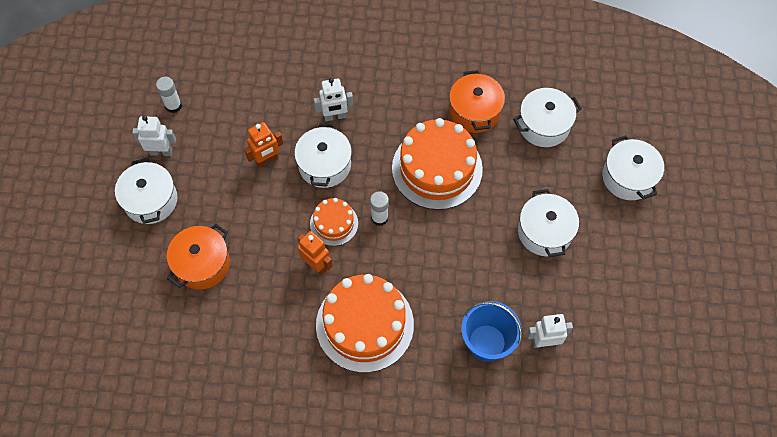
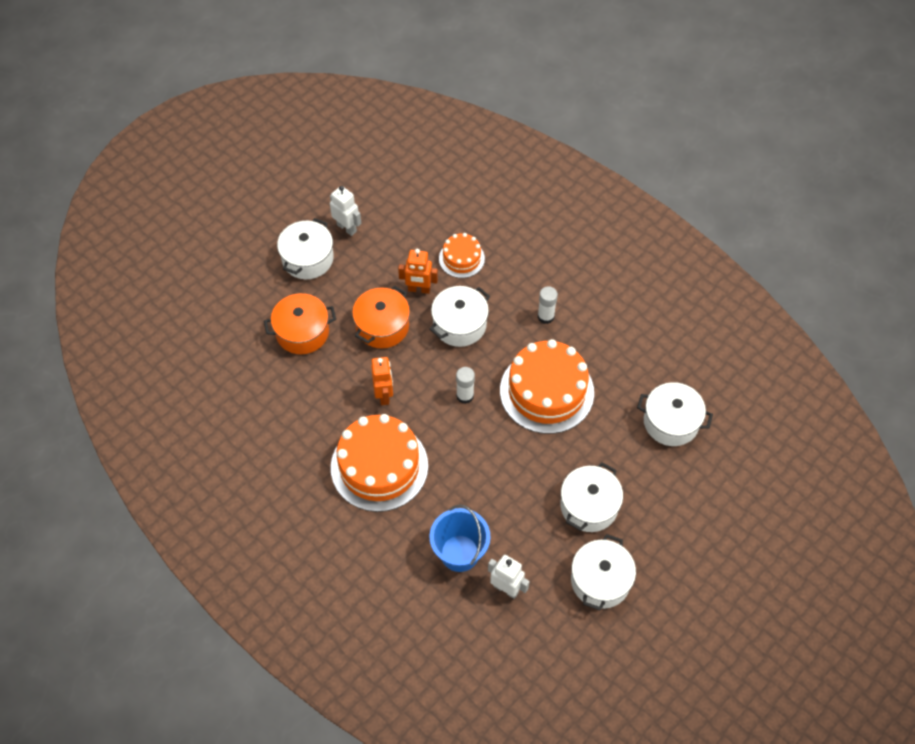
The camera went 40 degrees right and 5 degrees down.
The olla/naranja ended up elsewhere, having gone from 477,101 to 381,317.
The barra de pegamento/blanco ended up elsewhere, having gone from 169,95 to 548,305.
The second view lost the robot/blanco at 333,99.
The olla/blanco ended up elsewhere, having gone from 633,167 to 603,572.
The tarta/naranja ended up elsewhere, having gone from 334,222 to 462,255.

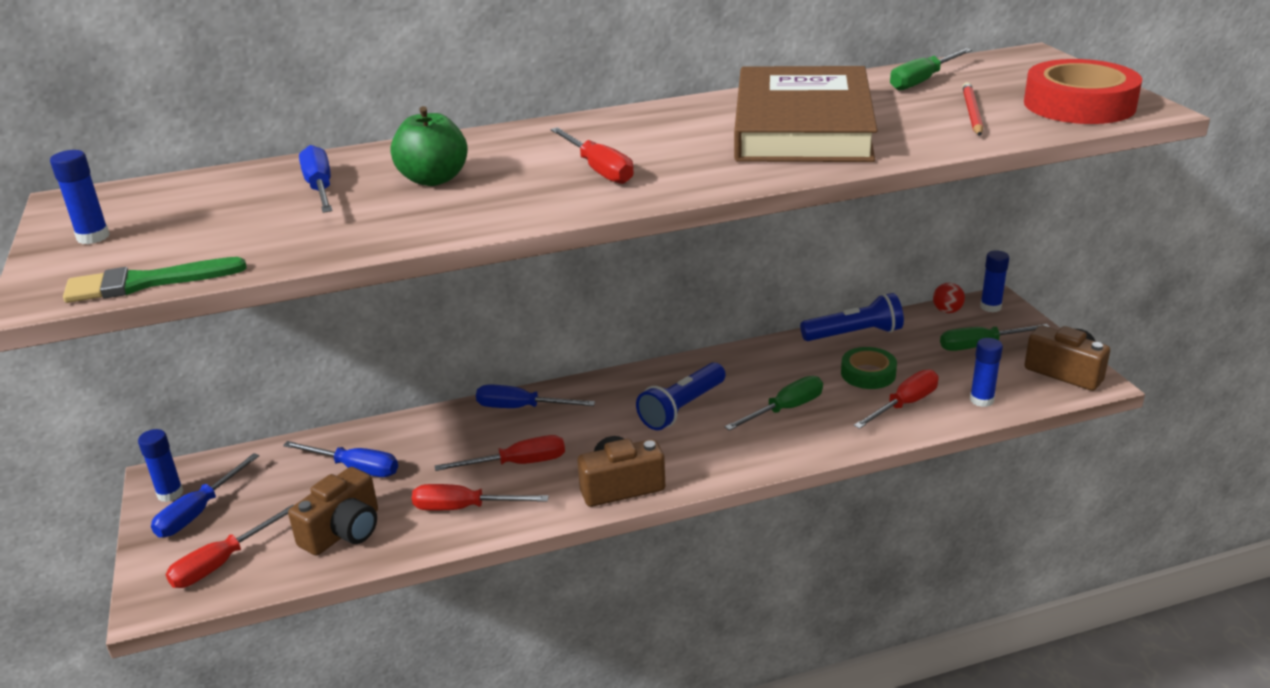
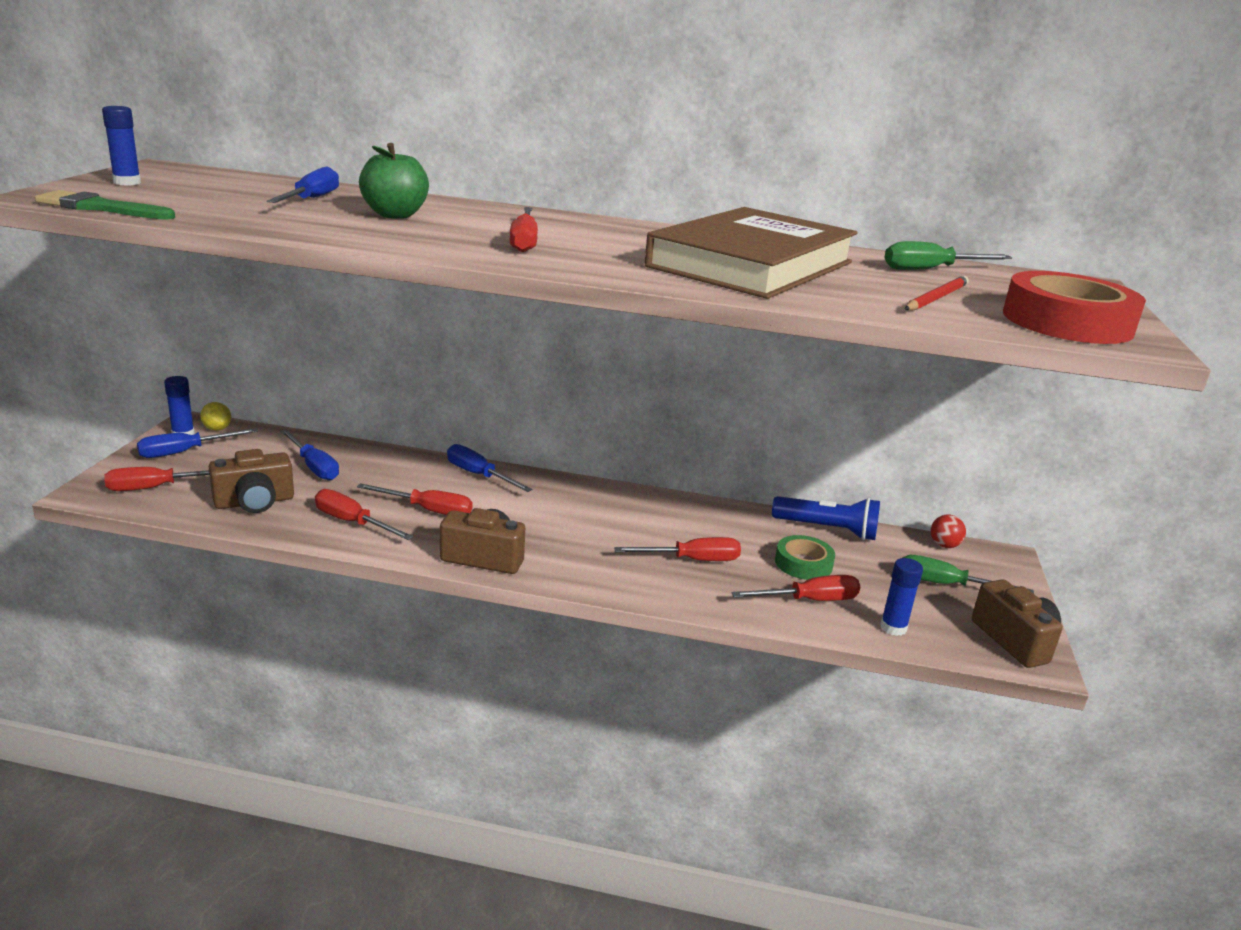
The camera went 25 degrees right and 5 degrees down.
The second view lost the barra de pegamento/azul at 994,281.
The second view lost the lámpara de mano/azul at 681,396.
What was the destornillador/verde at 774,403 turned into the destornillador/rojo at 677,549.
The second view gained the limón/amarillo at 215,416.

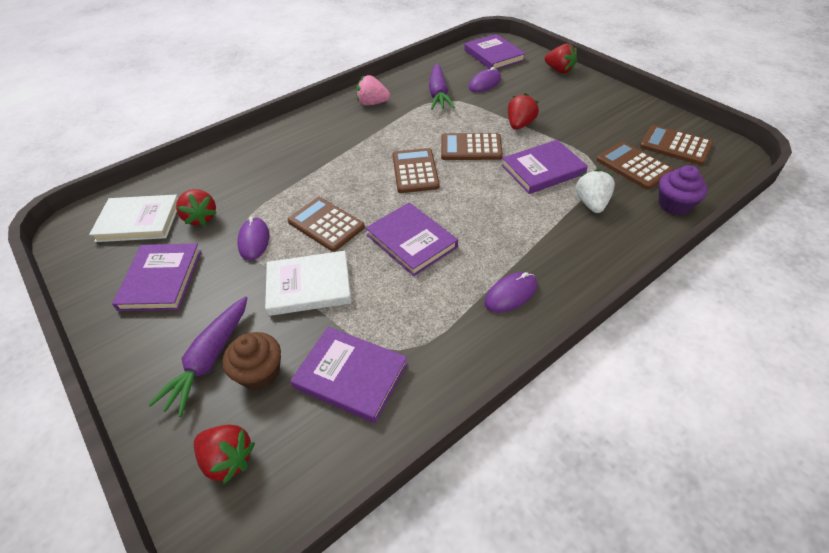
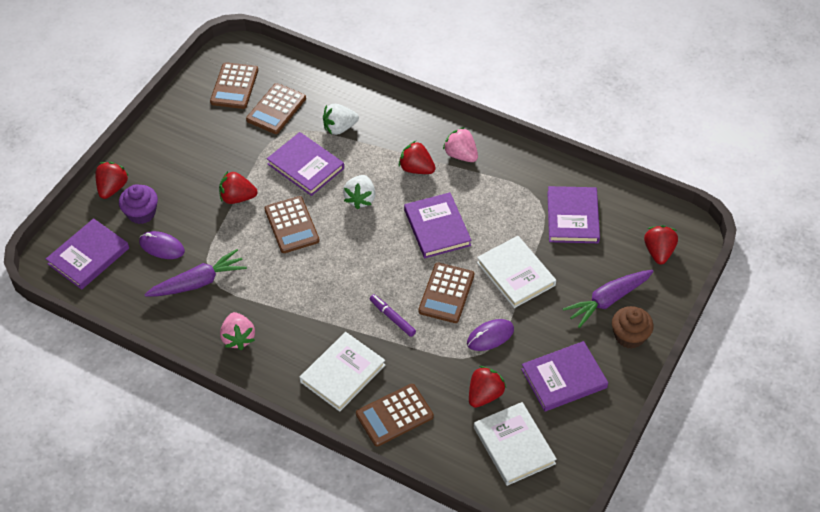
The camera went 115 degrees left and 5 degrees up.
The calculadora/marrón ended up elsewhere, having gone from 416,170 to 395,415.
The magdalena/morado ended up elsewhere, having gone from 683,190 to 138,204.
The libro/morado at 412,239 ended up facing another way, 45 degrees counterclockwise from before.
Where the ratón/morado stood at 511,292, the fresa/rosa came to stand at 460,144.
The zanahoria/morado at 198,356 ended up facing another way, 150 degrees clockwise from before.
The magdalena/marrón ended up elsewhere, having gone from 252,361 to 633,327.
The second view gained the fresa/rojo at 417,157.
The second view gained the fresa/blanco at 359,192.
The second view gained the rotulador/morado at 392,315.
The second view gained the libro/blanco at 342,372.

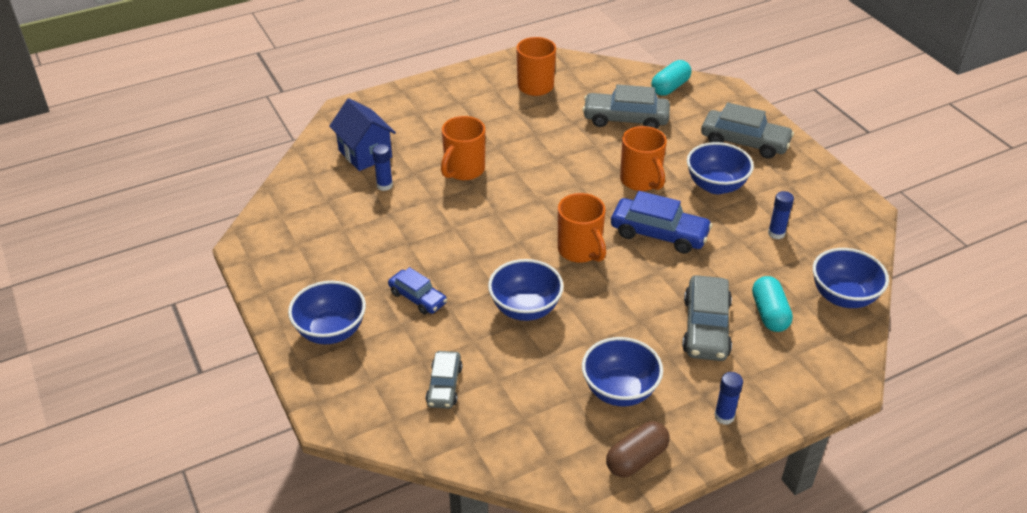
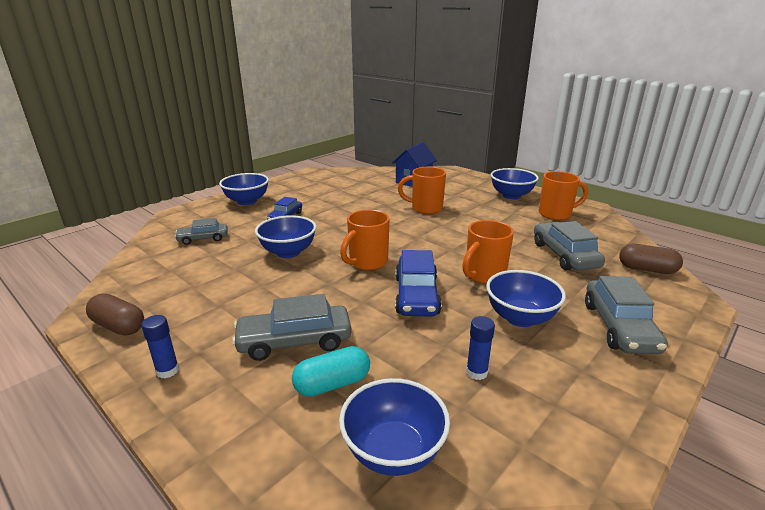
The camera went 70 degrees right and 15 degrees down.
What was the cápsula/turquesa at 671,78 turned into the cápsula/marrón at 651,259.
The second view lost the barra de pegamento/azul at 382,167.
The cuenco/azul ended up elsewhere, having gone from 622,371 to 515,183.

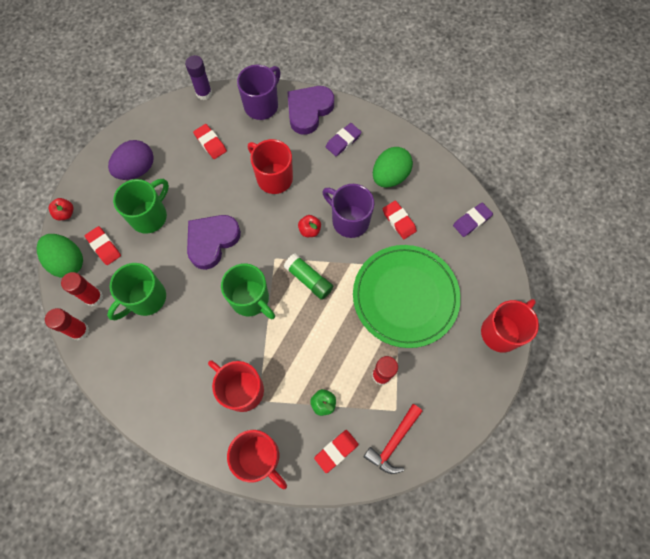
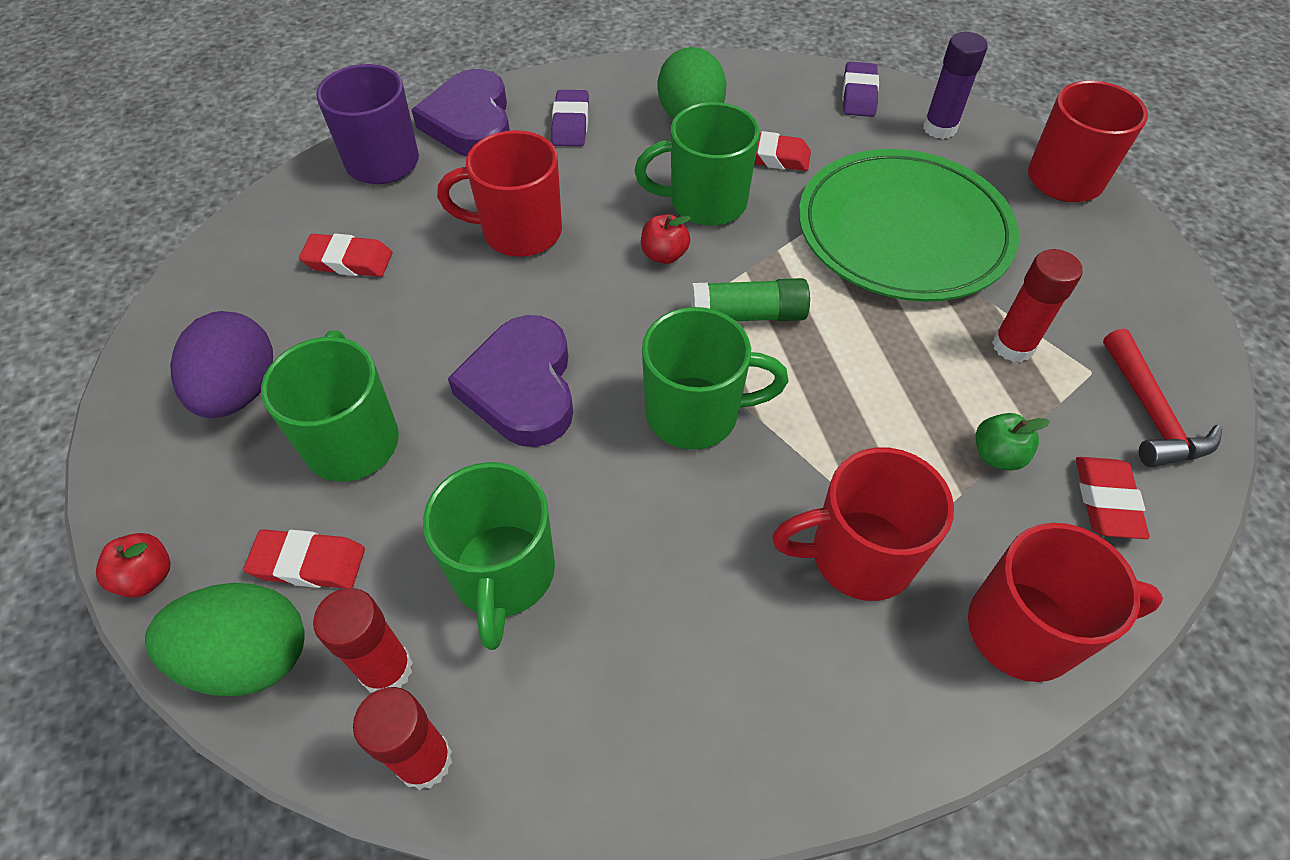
The camera went 45 degrees left and 15 degrees down.
The barra de pegamento/morado ended up elsewhere, having gone from 198,77 to 955,85.
What was the taza/morado at 348,211 turned into the taza/verde at 697,164.

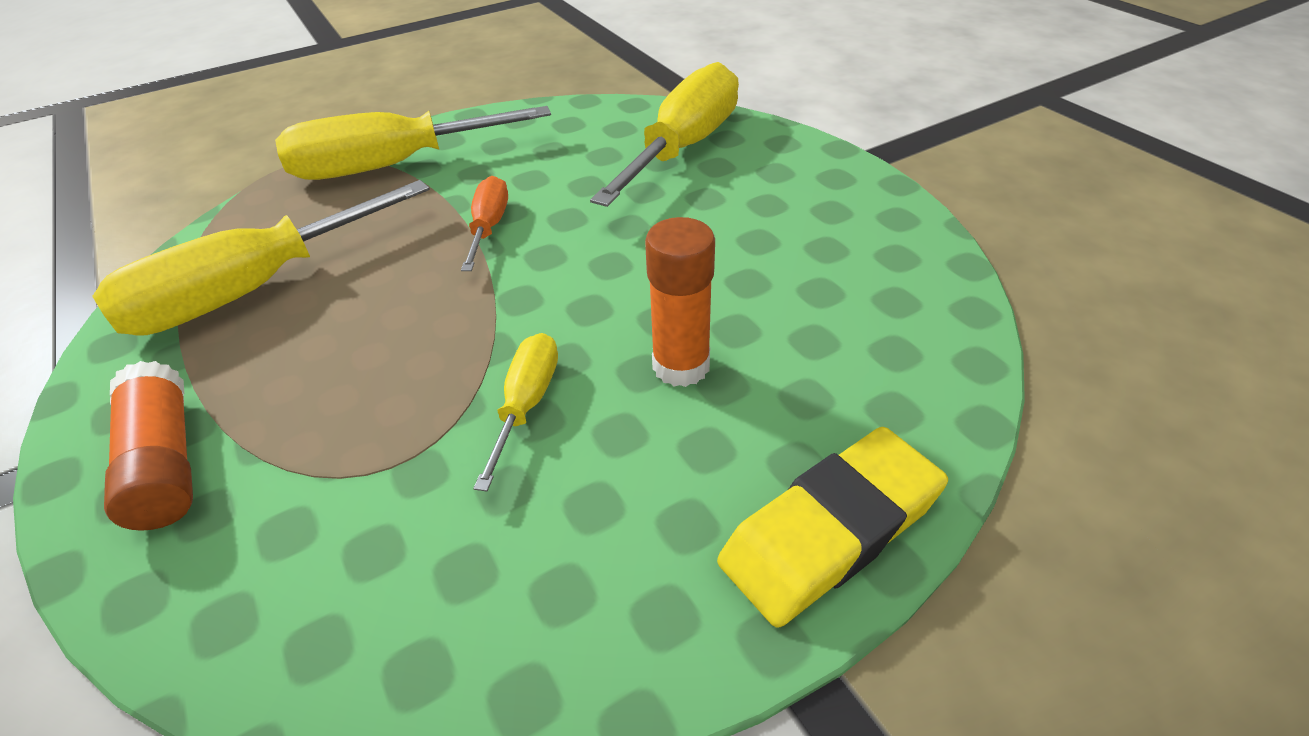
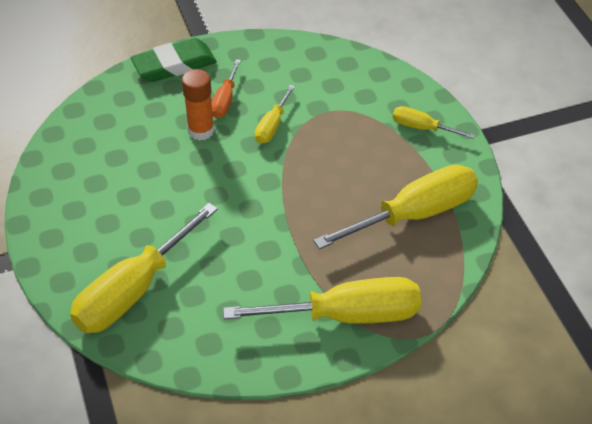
The camera went 170 degrees left and 5 degrees up.
The destornillador/naranja ended up elsewhere, having gone from 484,223 to 226,88.
Where the barra de pegamento/naranja stood at 148,446, the destornillador/amarillo came to stand at 434,122.
What was the goma de borrar/amarillo at 832,527 turned into the goma de borrar/verde at 174,60.

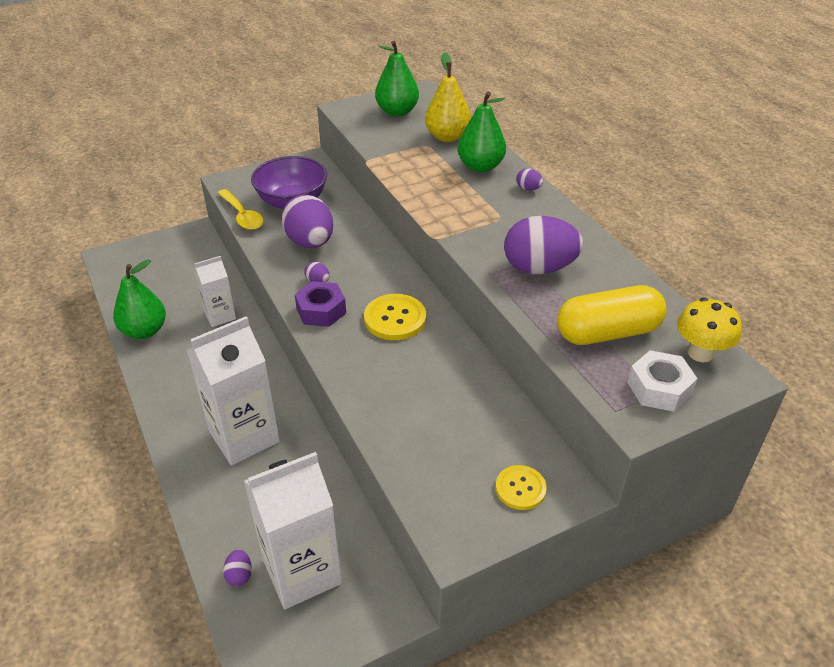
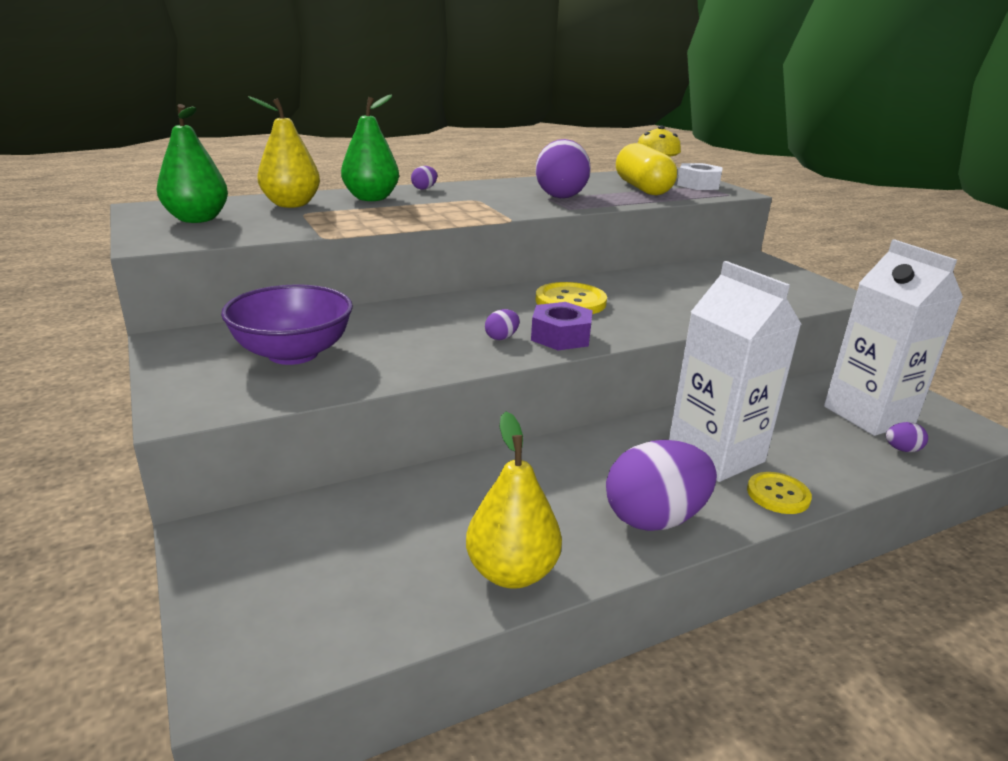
The camera went 90 degrees left and 15 degrees down.
The second view lost the cuchara/amarillo at 241,209.
The huevo/morado ended up elsewhere, having gone from 307,221 to 661,485.
The second view lost the cartón de leche/blanco at 215,291.
What was the pera/verde at 139,299 turned into the pera/amarillo at 514,500.
The botón/amarillo ended up elsewhere, having gone from 521,487 to 779,493.

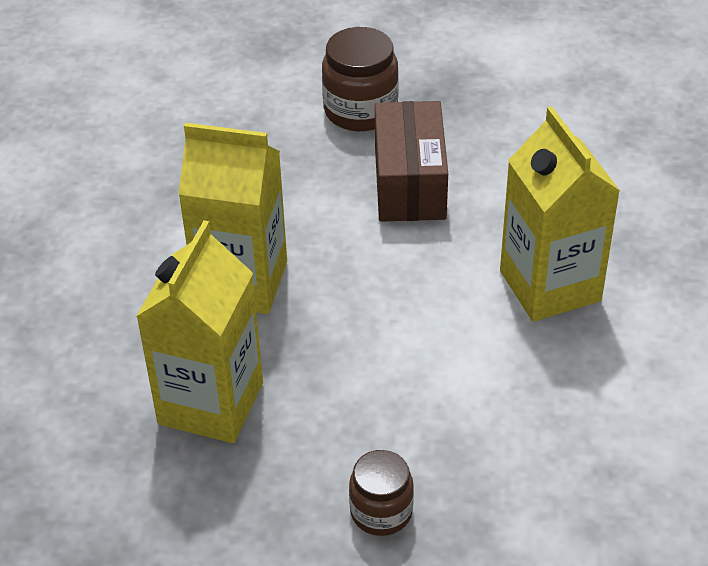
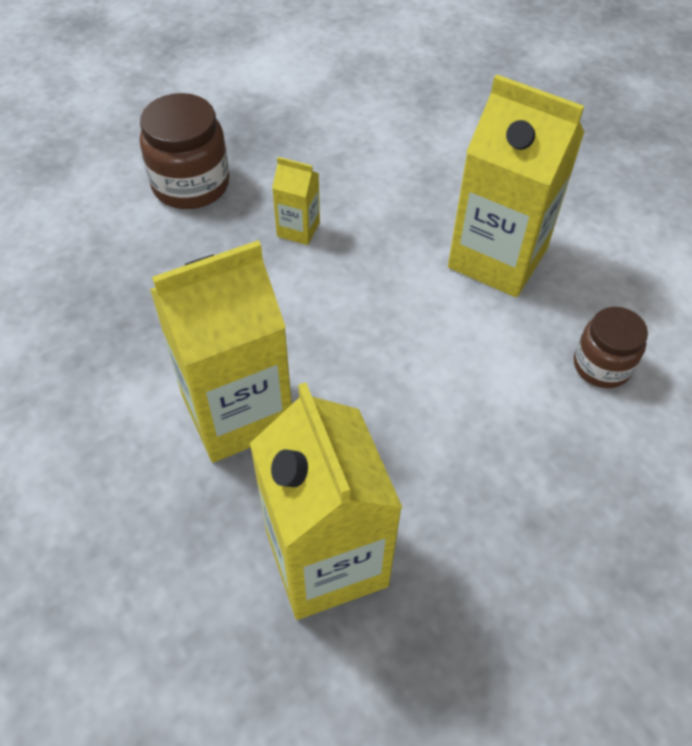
The camera went 40 degrees left and 10 degrees up.
Where the caja/marrón stood at 411,161, the cartón de leche/amarillo came to stand at 296,201.
The tarro/marrón ended up elsewhere, having gone from 381,493 to 611,347.

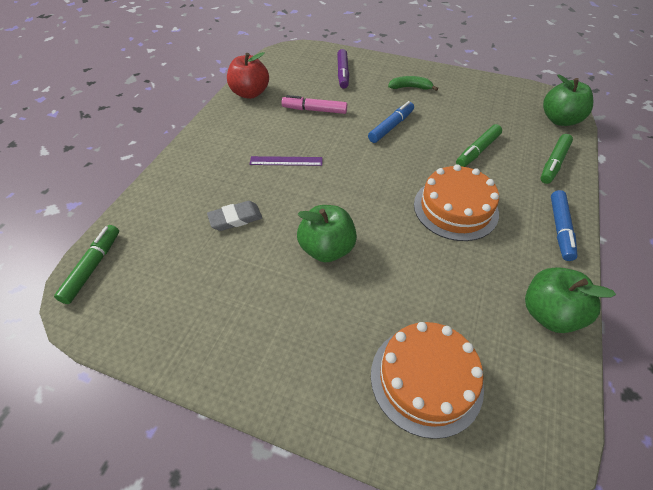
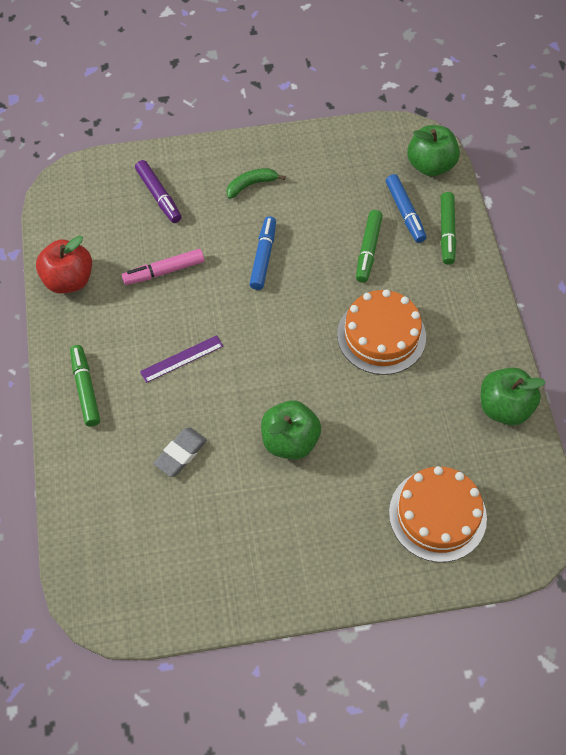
The camera went 30 degrees left and 10 degrees up.
The rotulador/azul ended up elsewhere, having gone from 564,225 to 406,208.
The rotulador/verde ended up elsewhere, having gone from 86,264 to 85,386.

